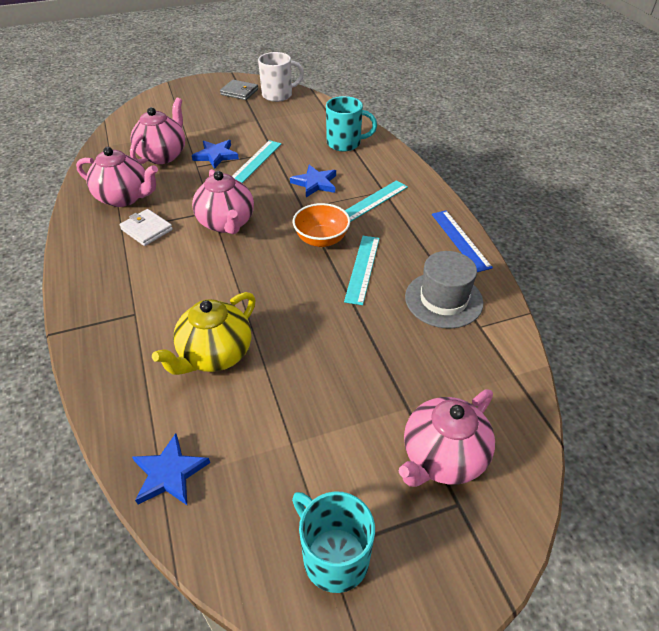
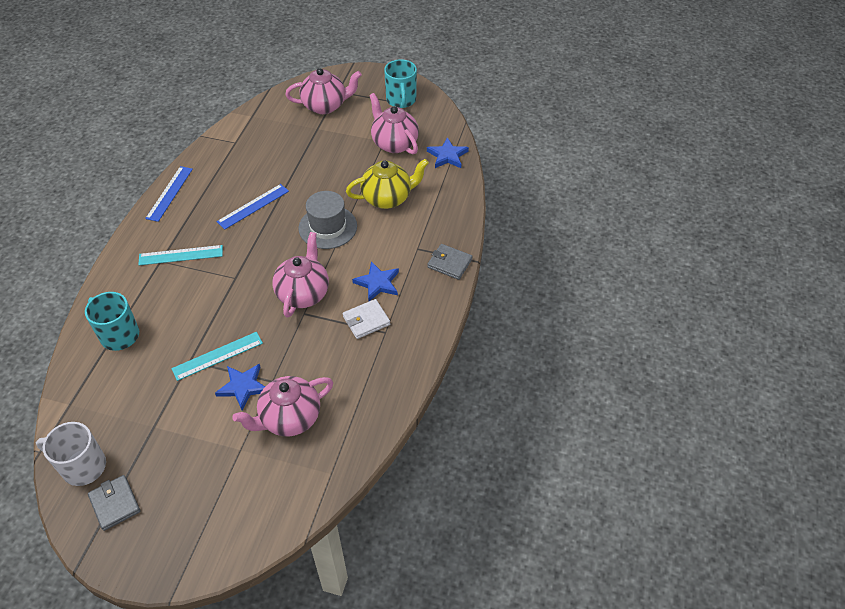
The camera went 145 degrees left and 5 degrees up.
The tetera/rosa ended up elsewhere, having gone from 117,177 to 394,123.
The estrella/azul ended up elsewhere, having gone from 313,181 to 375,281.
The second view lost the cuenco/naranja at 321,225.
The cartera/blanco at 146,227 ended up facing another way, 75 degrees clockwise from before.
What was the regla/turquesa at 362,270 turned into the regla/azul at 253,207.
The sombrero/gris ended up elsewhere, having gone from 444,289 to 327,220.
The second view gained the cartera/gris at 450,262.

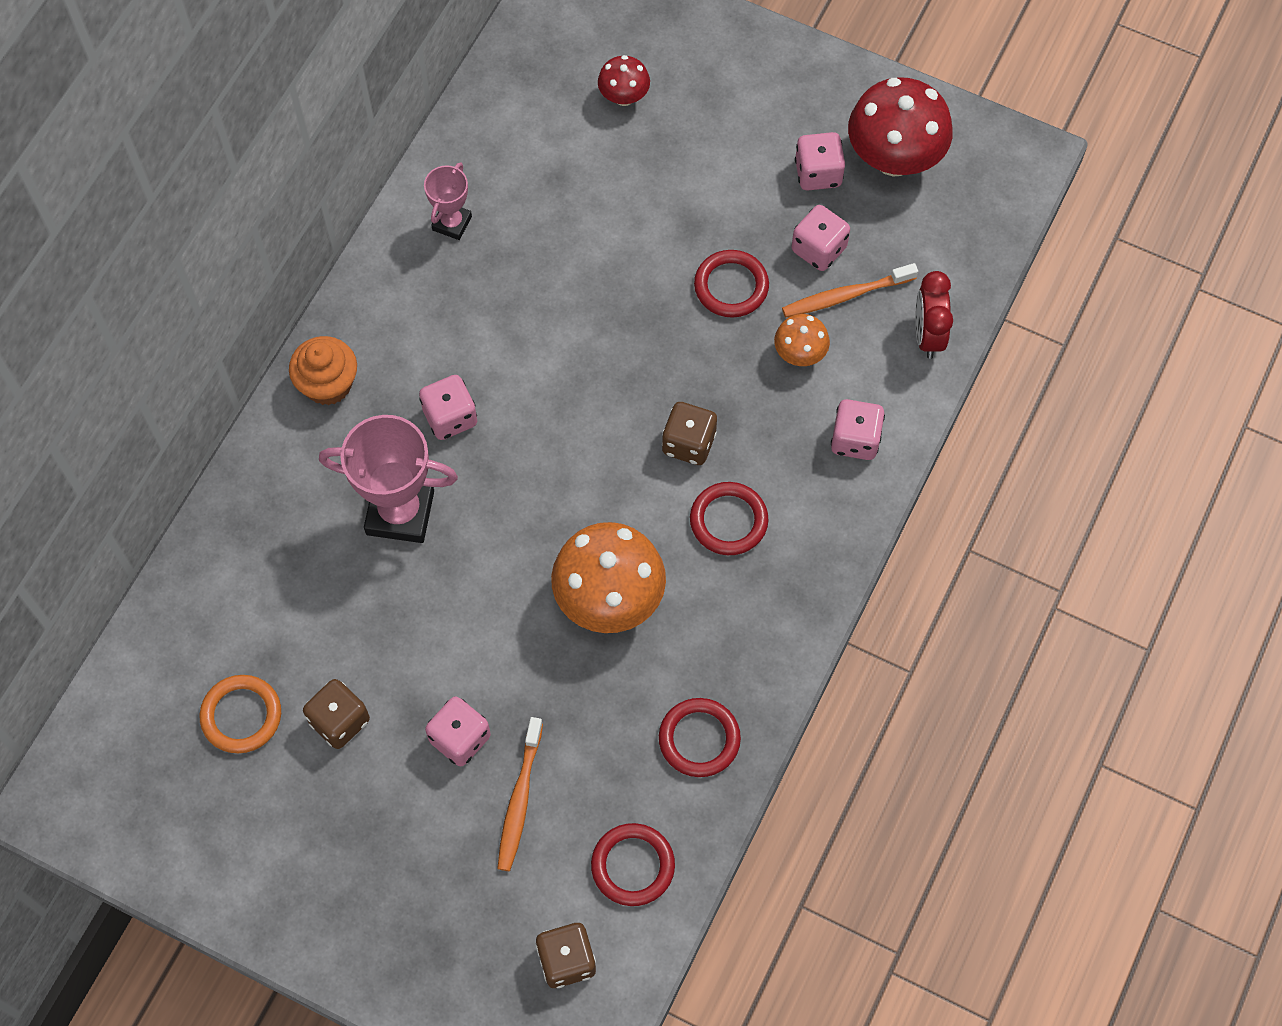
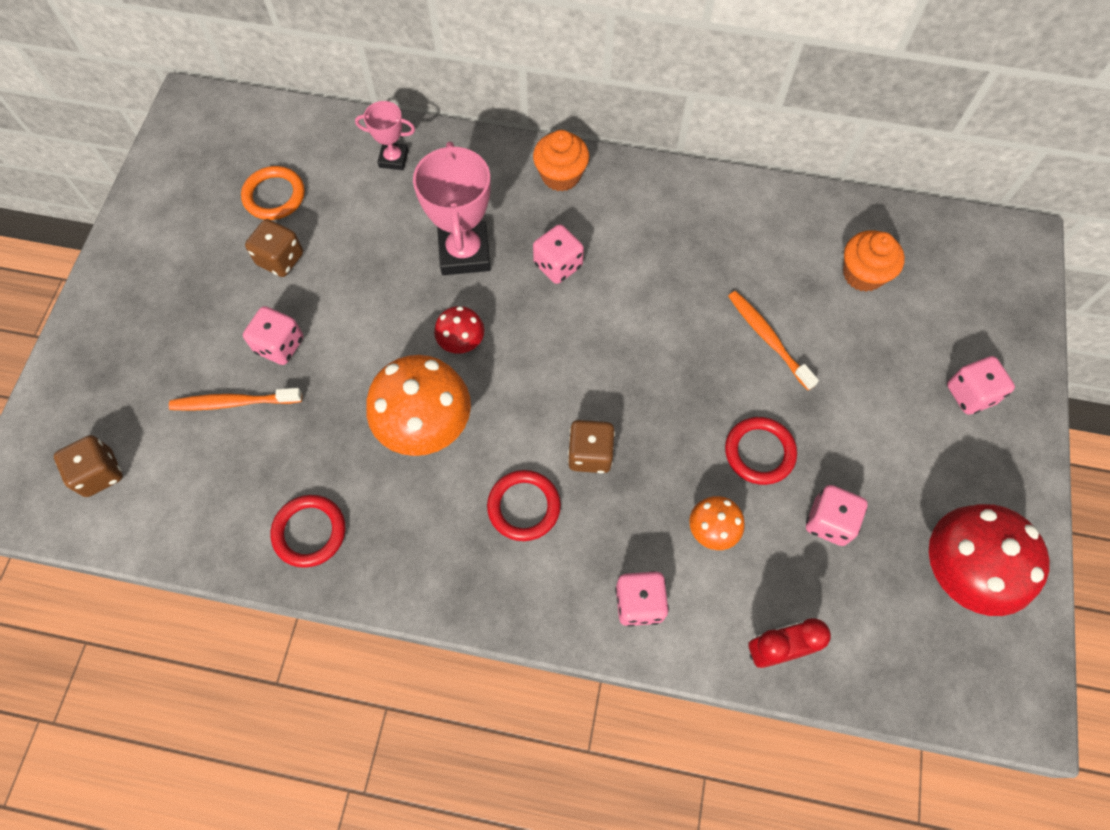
The camera went 75 degrees right and 0 degrees up.
The seta/rojo ended up elsewhere, having gone from 624,80 to 459,330.
The dado/rosa ended up elsewhere, having gone from 820,161 to 981,385.
The trofeo/rosa ended up elsewhere, having gone from 448,201 to 385,135.
The cepillo de dientes/naranja ended up elsewhere, having gone from 850,290 to 773,340.
The second view lost the anillo/rojo at 633,864.
The second view gained the magdalena/naranja at 874,261.

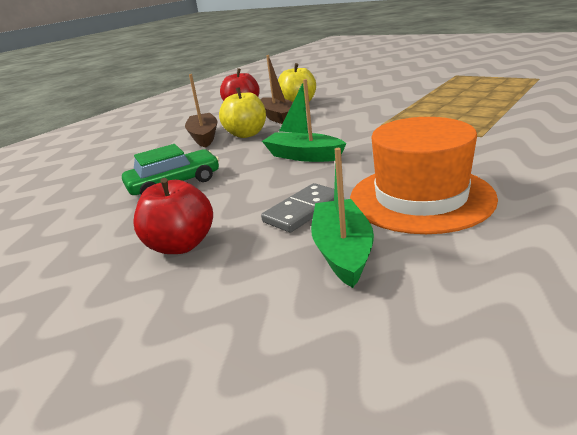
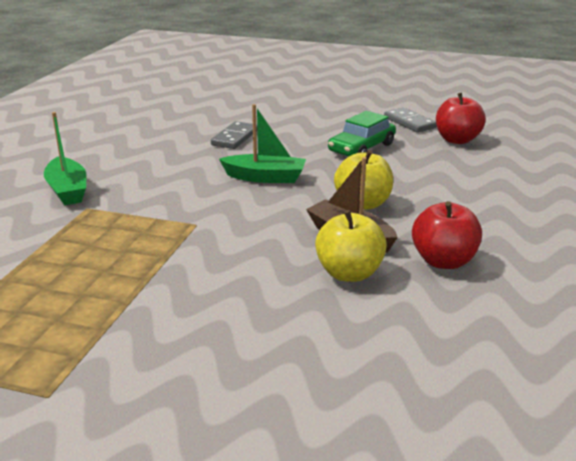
The camera went 155 degrees right and 0 degrees up.
The second view lost the barco/marrón at 201,110.
The second view lost the sombrero/naranja at 424,175.
The barco/verde ended up elsewhere, having gone from 342,218 to 65,158.
The manzana/rojo ended up elsewhere, having gone from 173,216 to 461,118.
The second view gained the ficha de dominó/gris at 410,120.

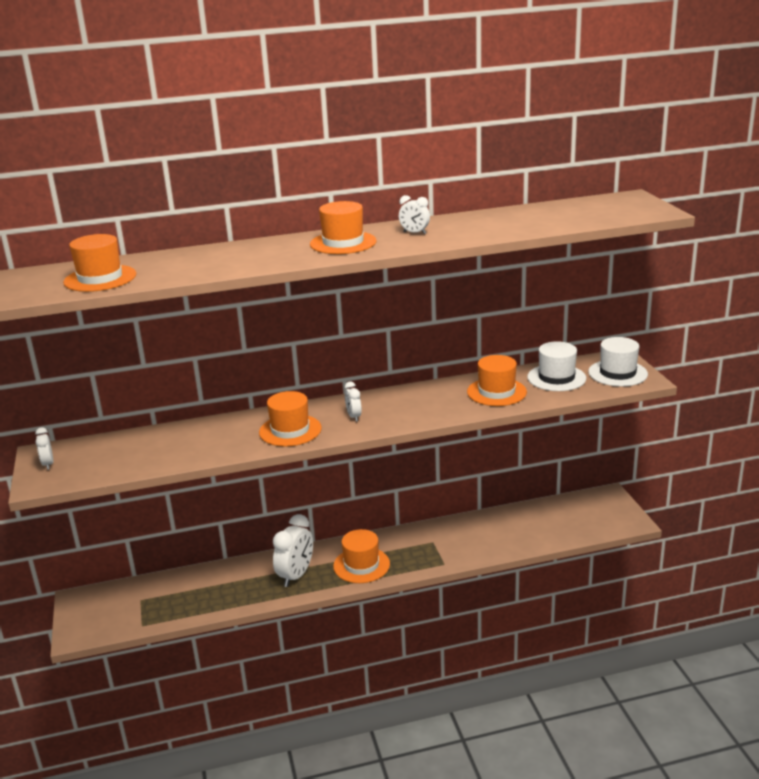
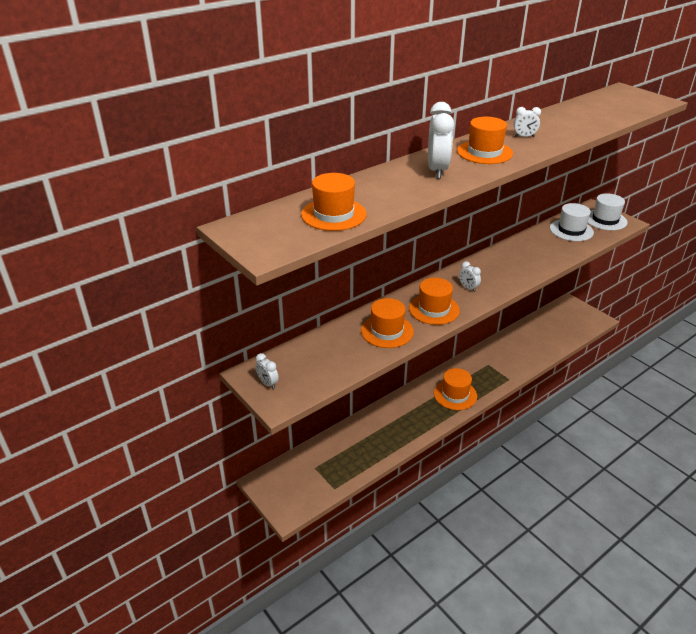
The camera went 25 degrees left and 10 degrees up.
The sombrero/naranja ended up elsewhere, having gone from 497,380 to 387,323.
The despertador/blanco ended up elsewhere, having gone from 293,550 to 441,140.

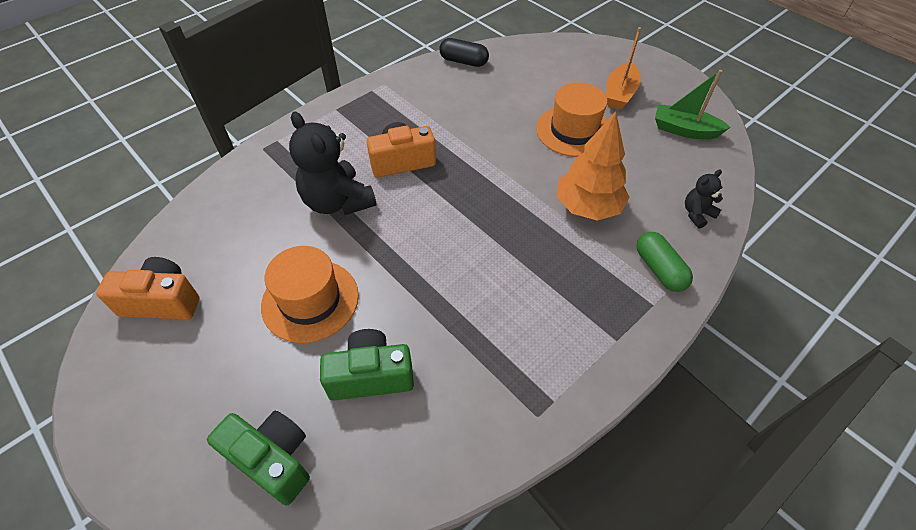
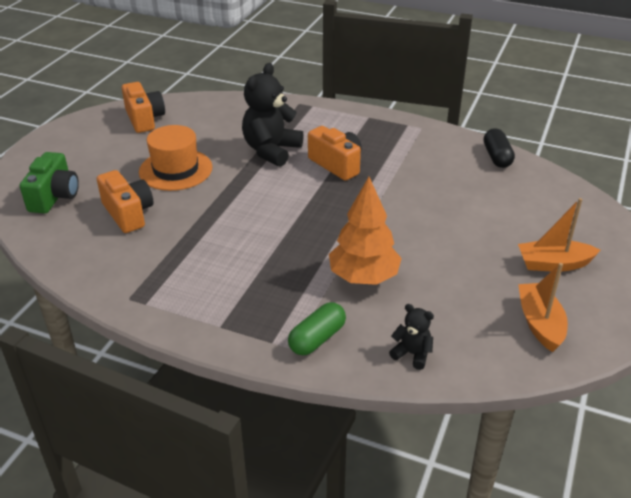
The camera went 65 degrees right and 15 degrees down.
What was the barco/verde at 692,104 turned into the barco/naranja at 543,307.
The second view lost the sombrero/naranja at 571,120.
What was the cámara/verde at 367,365 turned into the cámara/naranja at 125,201.

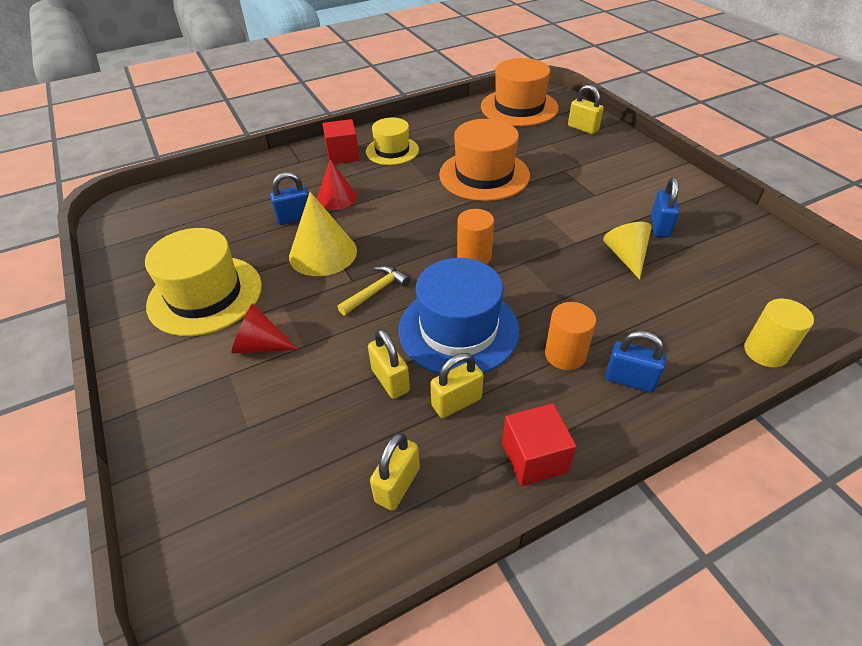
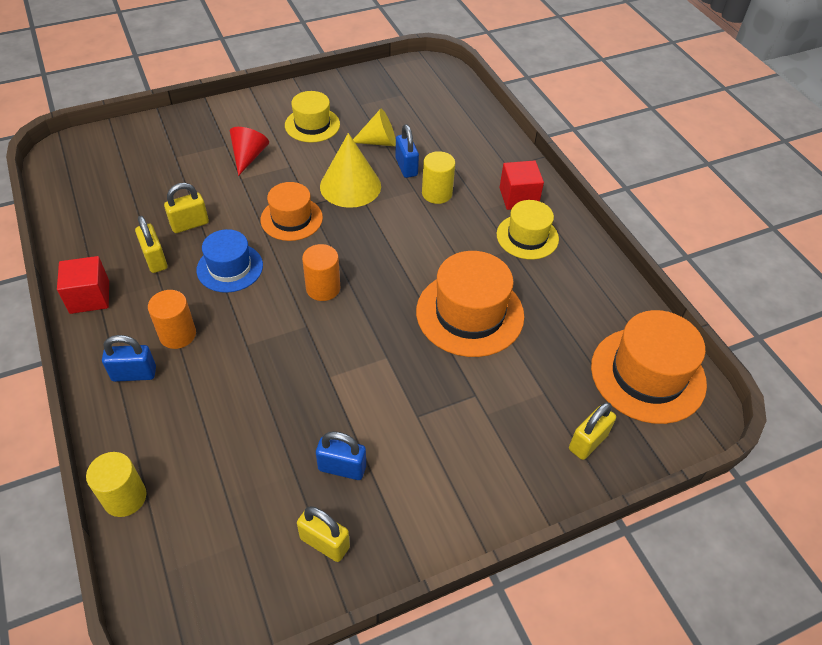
The camera went 90 degrees right and 5 degrees up.
Where the cono/rojo stood at 337,184, the cilindro/amarillo came to stand at 438,177.
The cono/amarillo ended up elsewhere, having gone from 627,251 to 374,127.
The size of the sombrero/amarillo at 203,282 changed by a factor of 0.63.
The size of the sombrero/azul at 459,316 changed by a factor of 0.63.
Where the martillo/amarillo stood at 373,290, the sombrero/naranja came to stand at 291,211.
The candado/azul at 635,362 ended up facing another way, 60 degrees clockwise from before.
The candado/amarillo ended up elsewhere, having gone from 395,472 to 323,534.

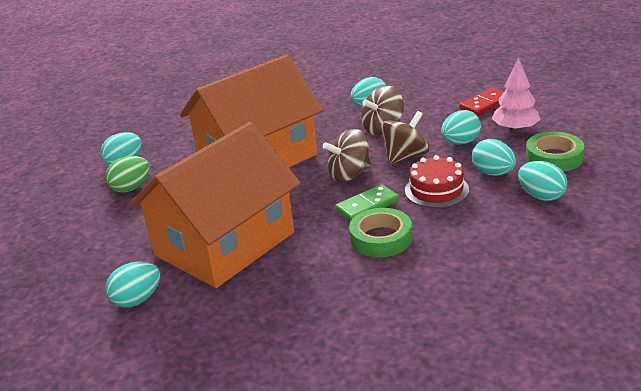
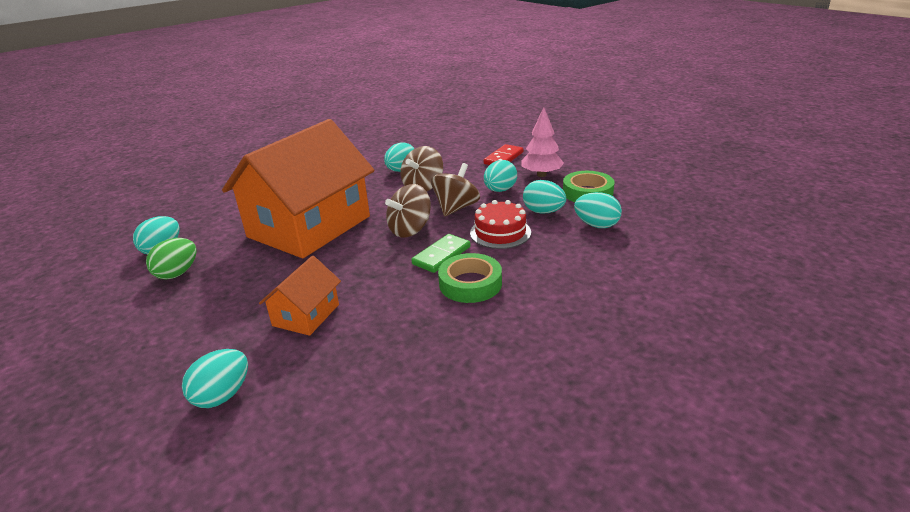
The camera went 20 degrees left and 0 degrees up.
The size of the casa/naranja at 215,205 changed by a factor of 0.44.

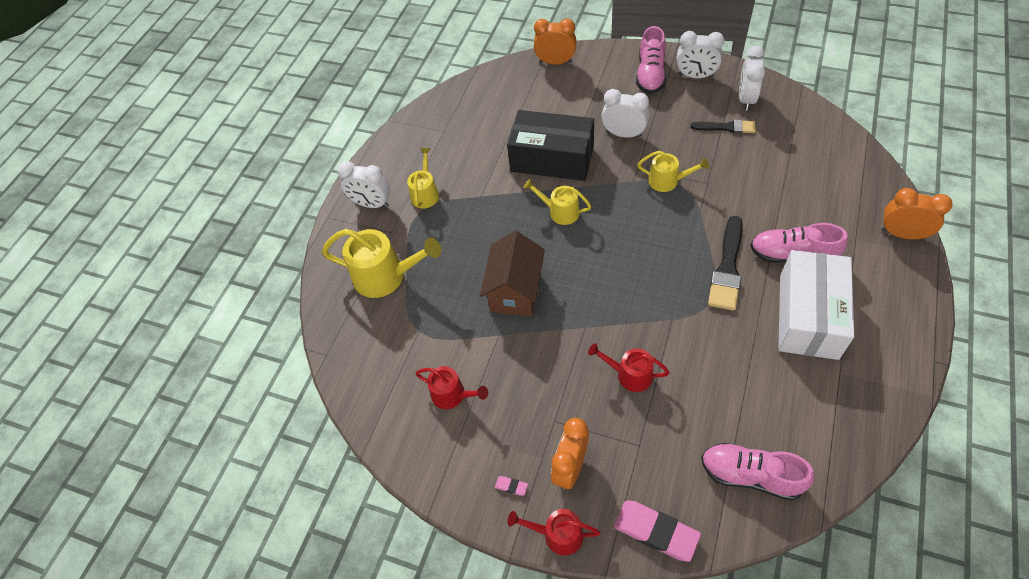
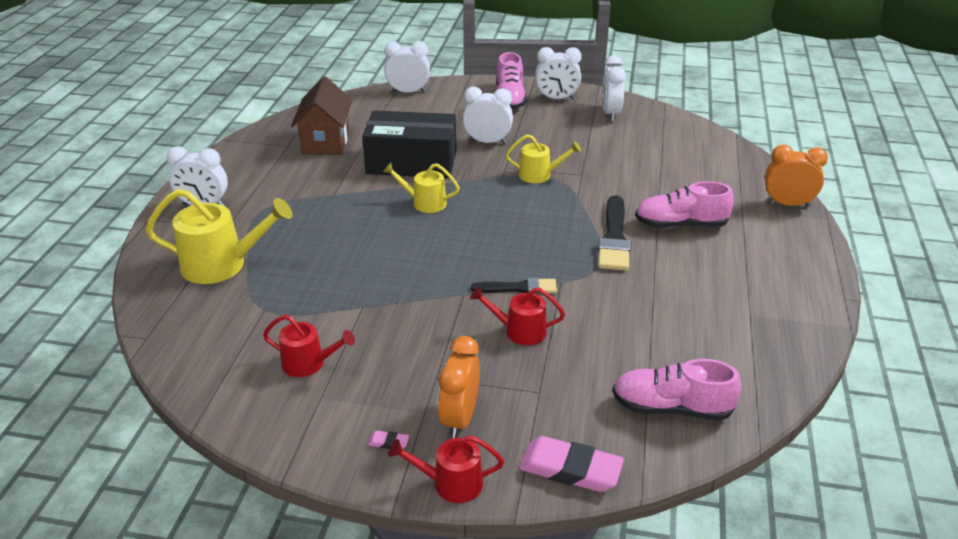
The camera went 15 degrees left and 20 degrees down.
What was the despertador/naranja at 555,41 turned into the despertador/blanco at 407,67.
The pincel/negro ended up elsewhere, having gone from 723,126 to 514,286.
The second view lost the regadera/amarillo at 423,178.
The casa/marrón ended up elsewhere, having gone from 512,274 to 321,115.
The second view lost the caja/blanco at 816,305.

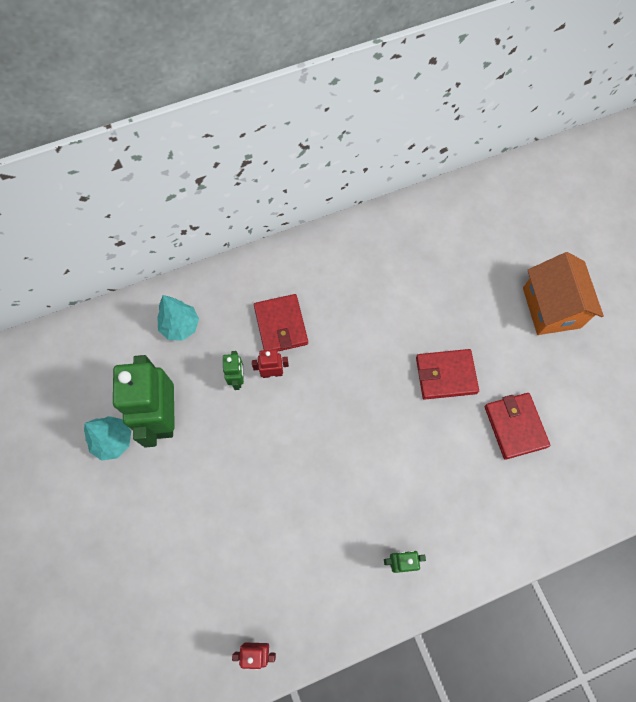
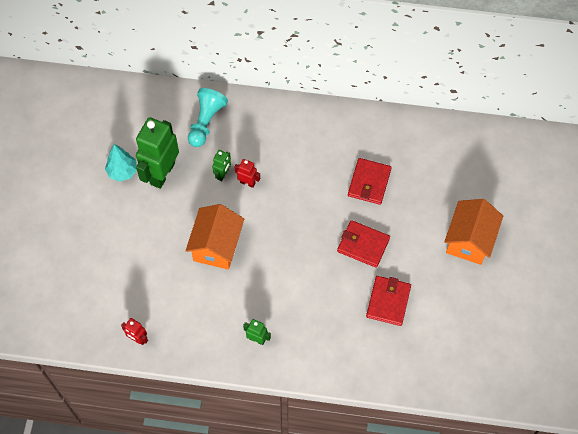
The camera went 30 degrees right and 5 degrees down.
The cartera/rojo ended up elsewhere, having gone from 281,323 to 370,181.
Where the árbol/turquesa stood at 178,318, the peón/turquesa came to stand at 208,117.
The second view gained the casa/naranja at 215,237.

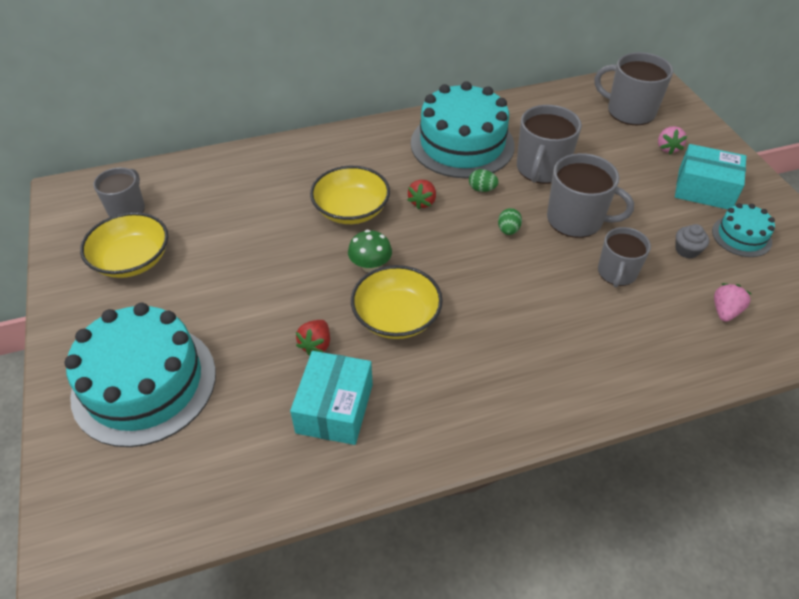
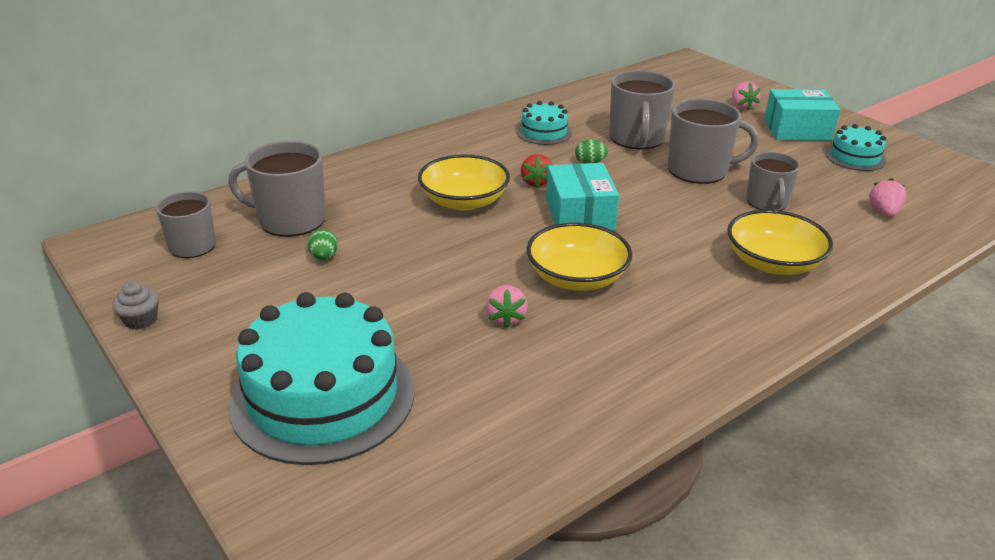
The camera went 20 degrees left and 15 degrees down.
The taza/gris ended up elsewhere, having gone from 634,88 to 277,189.
The size of the tarta/turquesa at 463,129 changed by a factor of 0.48.
The huevo/verde ended up elsewhere, having gone from 510,221 to 323,244.
The cuenco/amarillo ended up elsewhere, having gone from 124,245 to 780,242.
The magdalena/gris ended up elsewhere, having gone from 692,241 to 135,305.
The second view lost the seta/verde at 370,251.
What was the fresa/rojo at 313,338 turned into the fresa/rosa at 507,306.
The caja/turquesa ended up elsewhere, having gone from 331,398 to 582,196.

